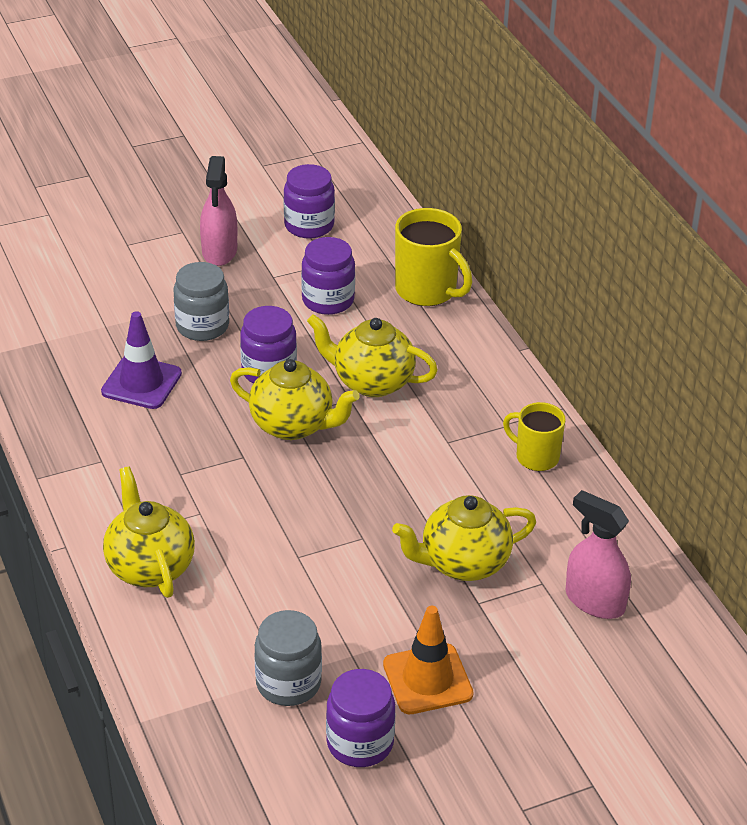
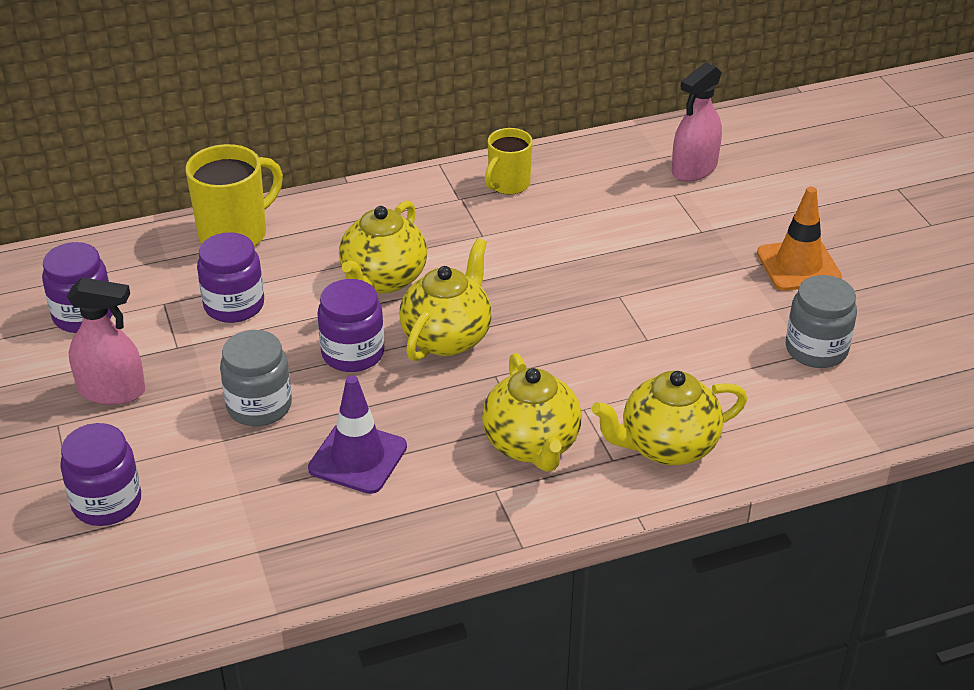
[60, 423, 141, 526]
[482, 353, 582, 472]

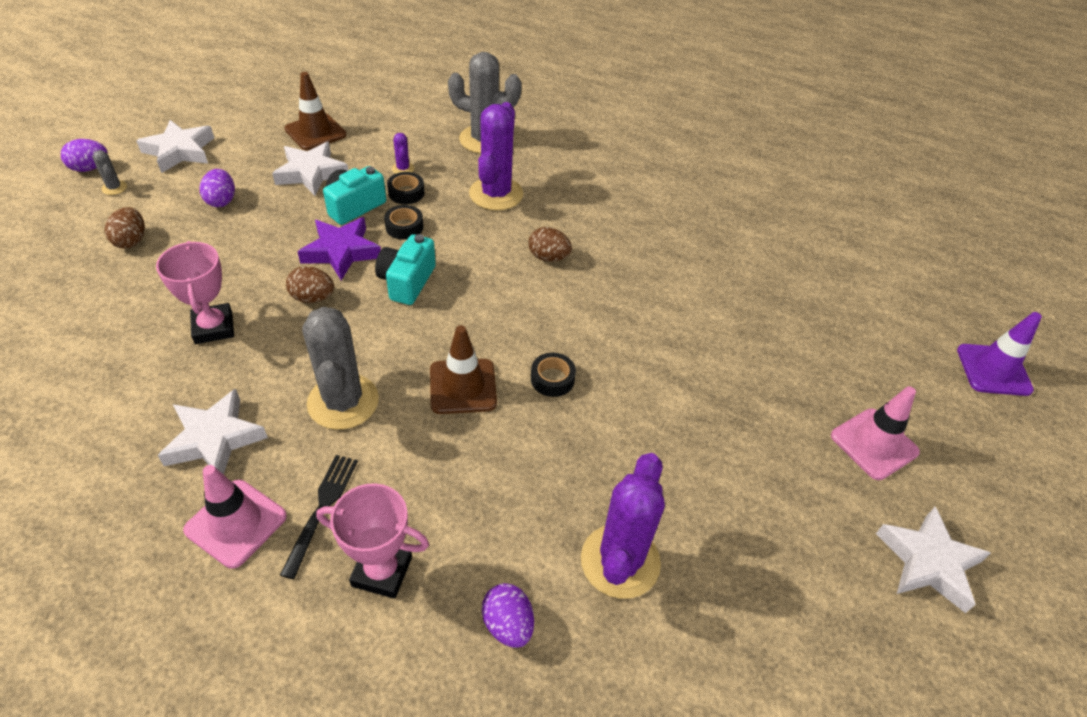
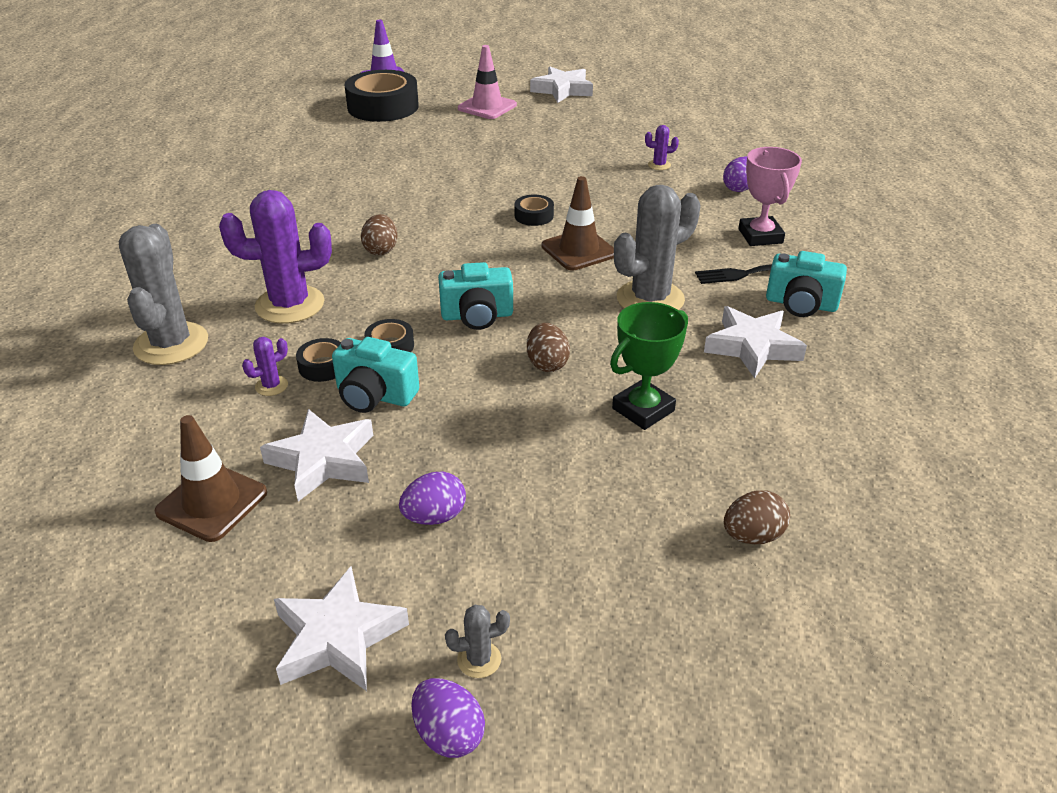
[445, 605, 510, 678]
[724, 491, 790, 544]
[610, 302, 688, 430]
[766, 251, 847, 317]
[298, 217, 381, 281] (first image)
[645, 125, 679, 170]
[344, 70, 419, 122]

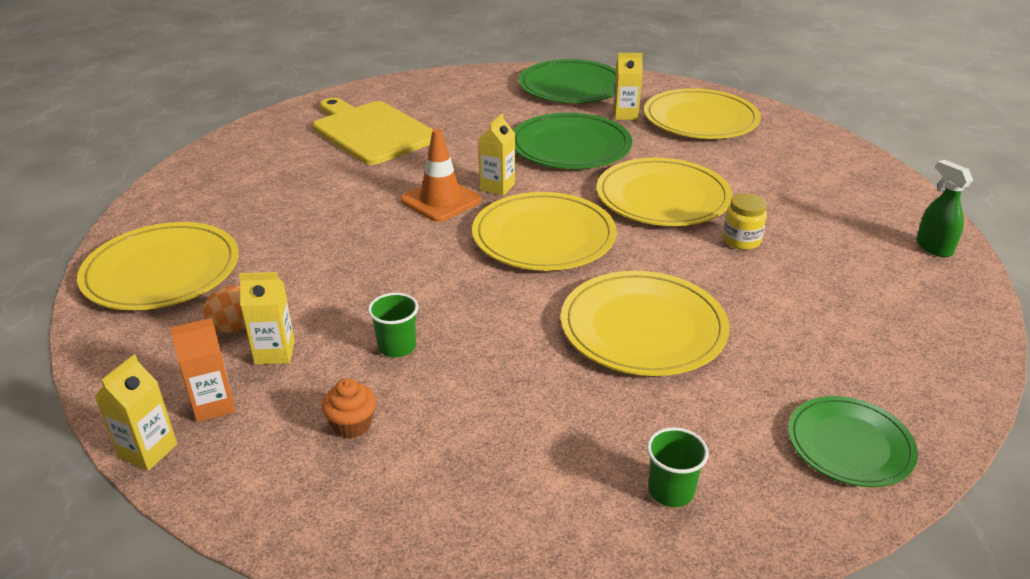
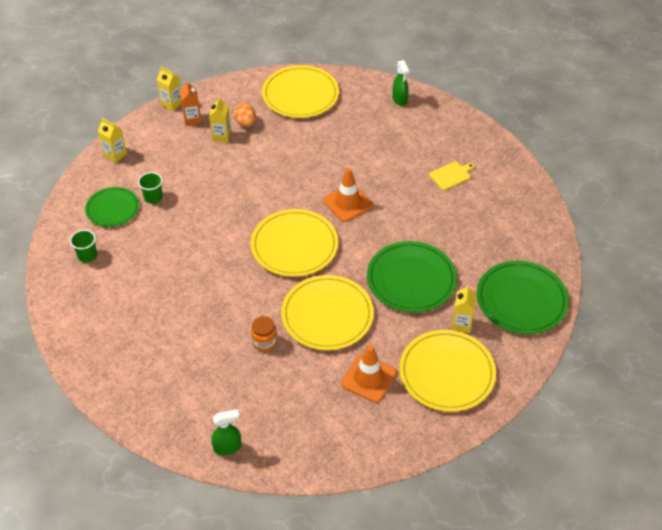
[429, 161, 475, 190]
[321, 378, 376, 439] (first image)
[138, 172, 163, 204]
[98, 118, 127, 163]
[561, 271, 730, 376] (first image)
[251, 316, 277, 351]
[85, 187, 139, 227]
[341, 345, 397, 403]
[392, 60, 409, 106]

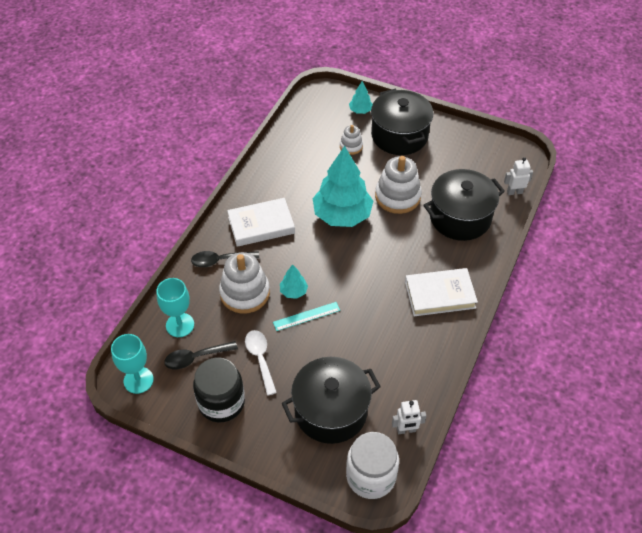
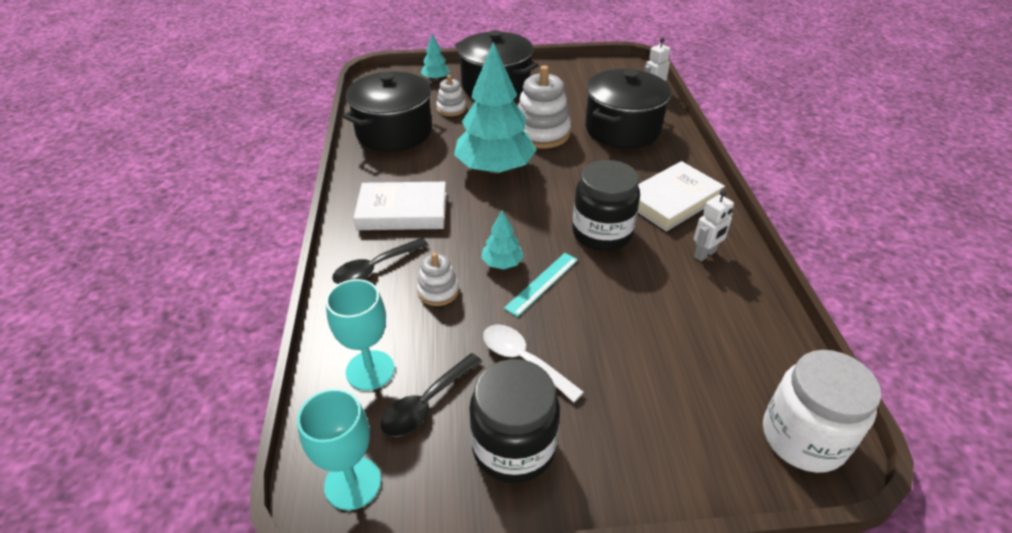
[417, 252, 459, 306]
[353, 182, 447, 230]
[343, 71, 433, 152]
[694, 190, 734, 261]
[572, 160, 640, 251]

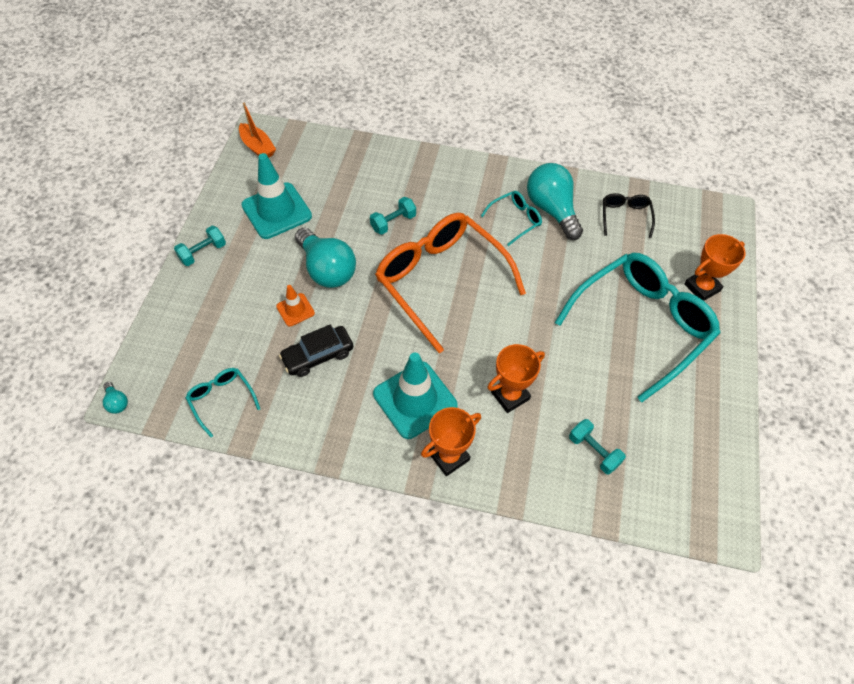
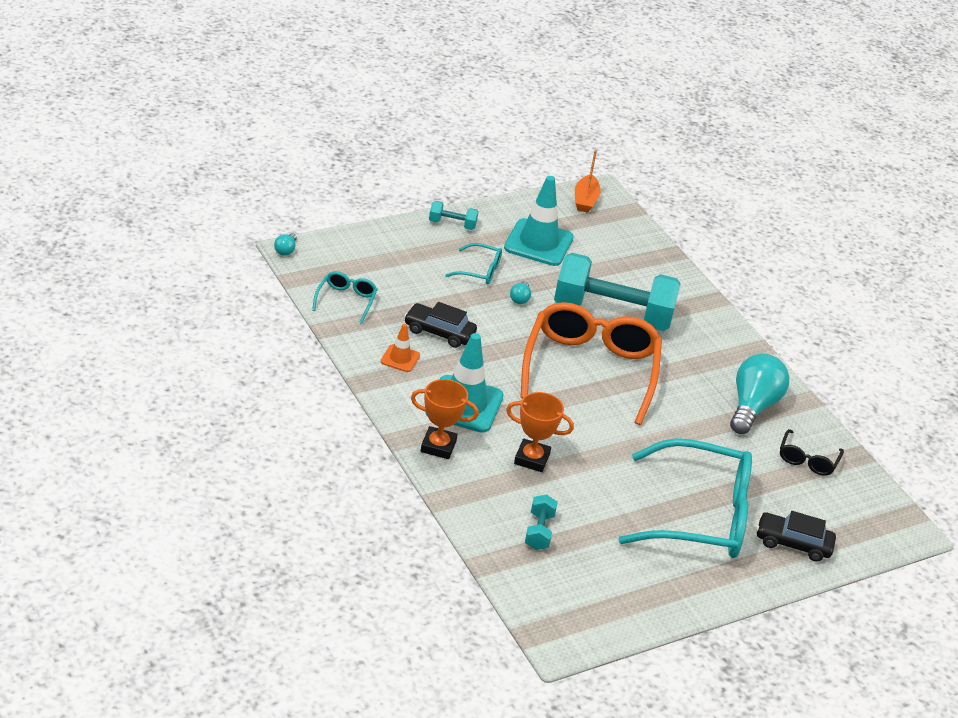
[381, 324, 420, 372]
[510, 281, 531, 304]
[554, 253, 681, 331]
[445, 243, 502, 285]
[780, 429, 844, 476]
[756, 511, 836, 562]

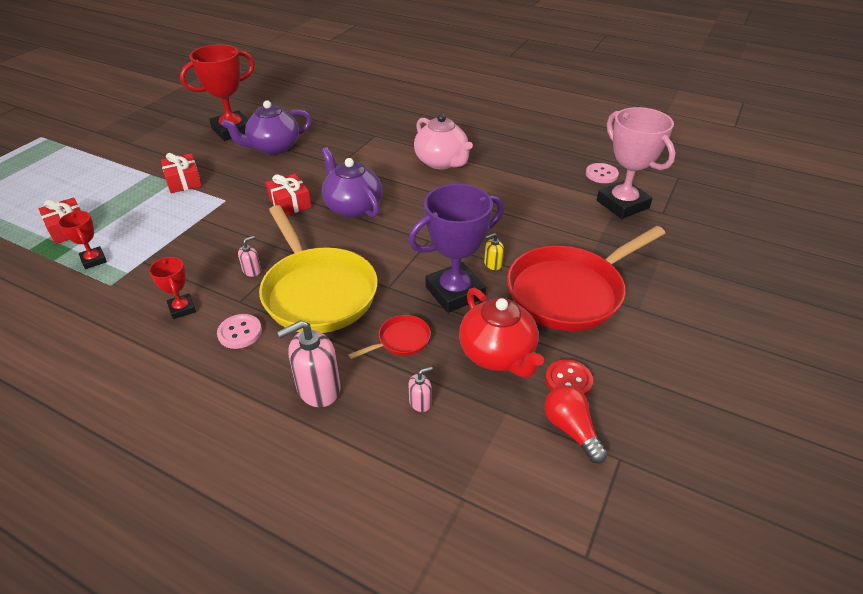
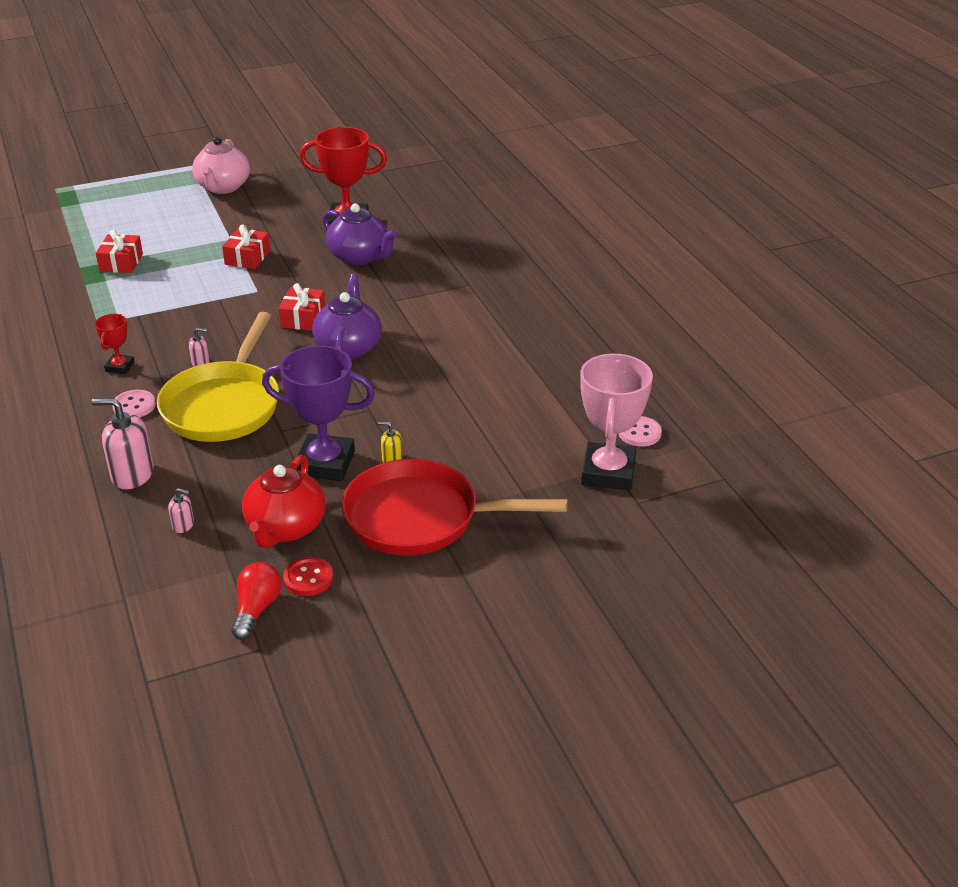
[58, 211, 107, 269] (first image)
[322, 203, 397, 265]
[348, 315, 431, 359] (first image)
[192, 136, 250, 194]

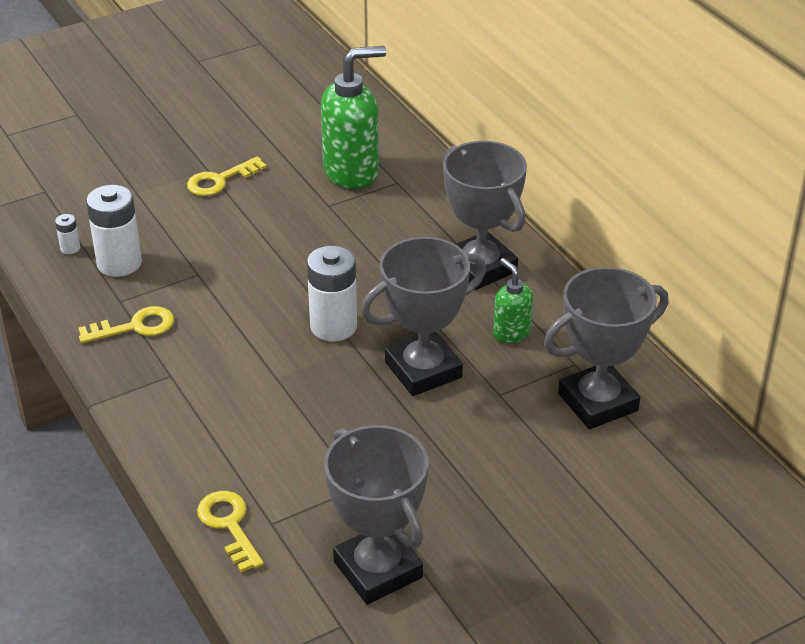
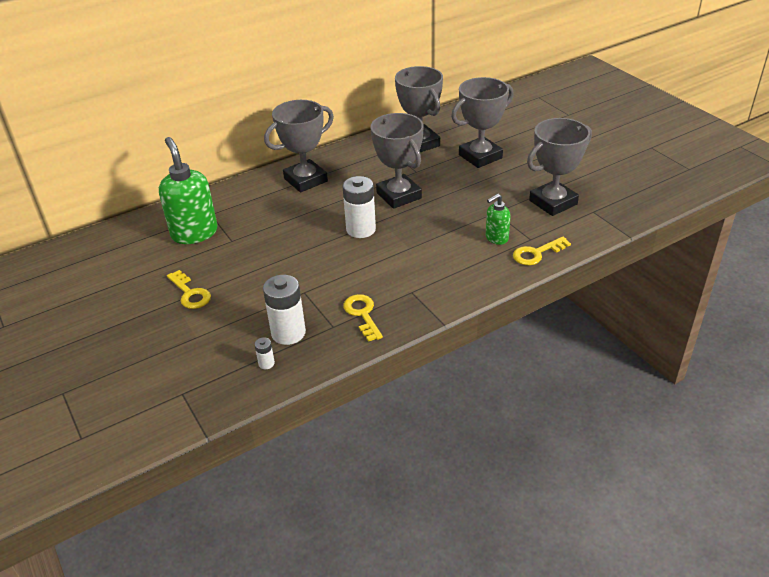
[486, 194, 511, 245]
[451, 77, 514, 168]

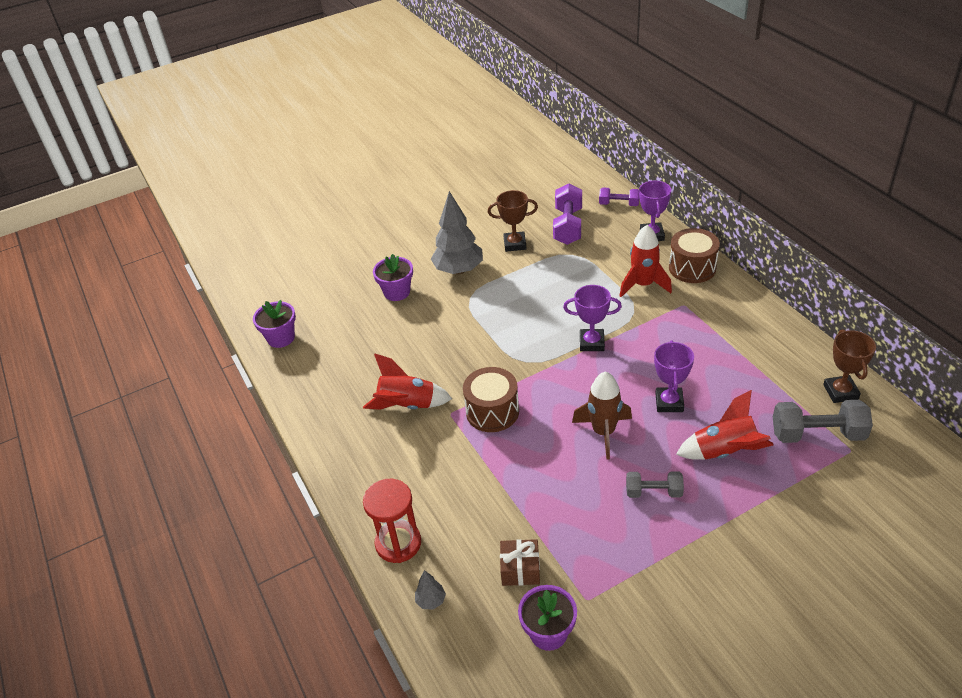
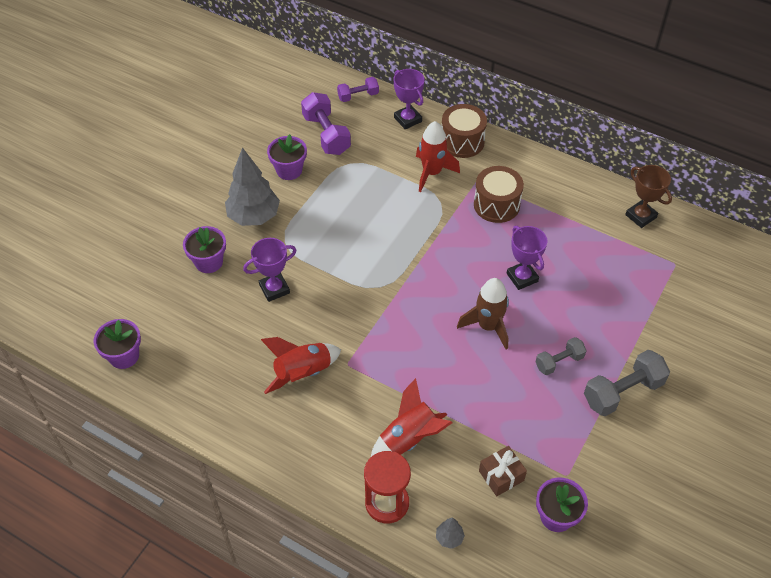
[474, 166, 524, 223]
[267, 134, 307, 180]
[243, 238, 297, 302]
[371, 378, 452, 457]
[584, 350, 670, 416]

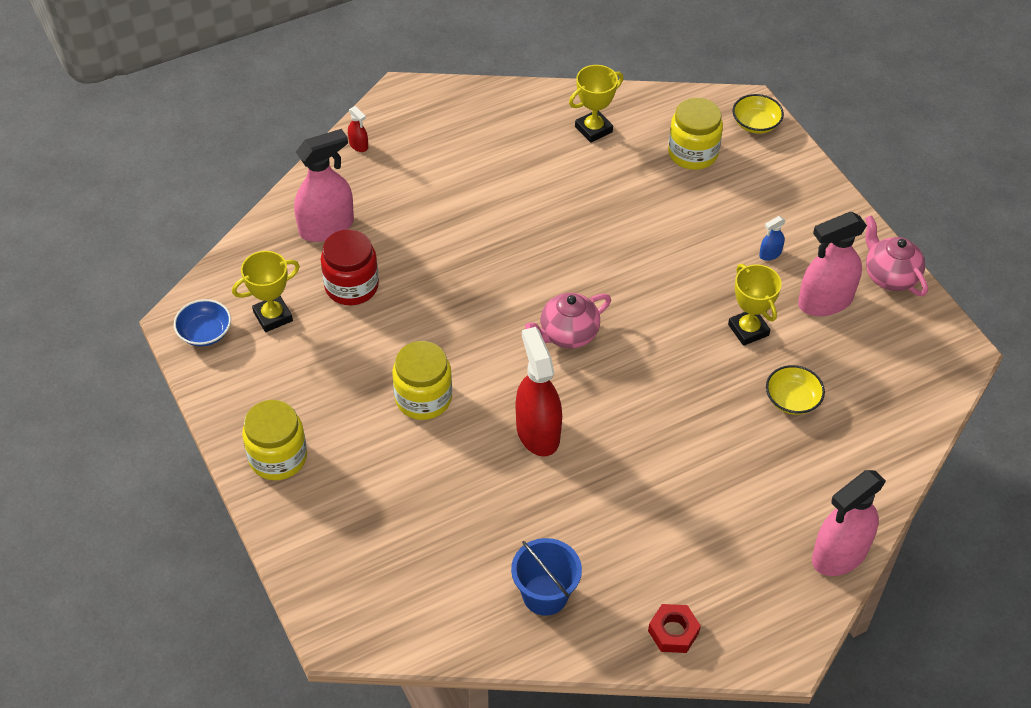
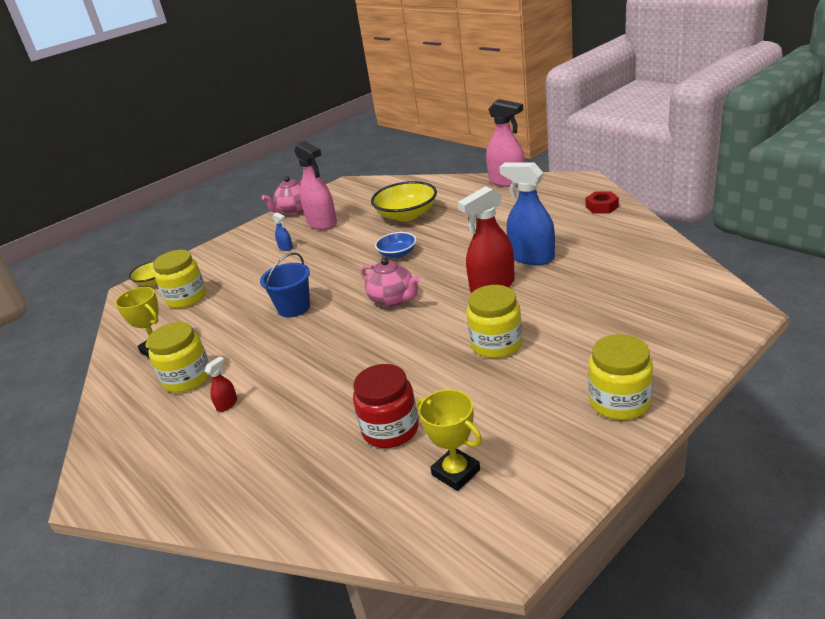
[375, 232, 416, 258]
[294, 129, 354, 242] (first image)
[205, 356, 237, 412]
[260, 252, 310, 317]
[728, 264, 782, 346] (first image)
[371, 181, 437, 221]
[147, 322, 210, 393]
[499, 162, 555, 265]

